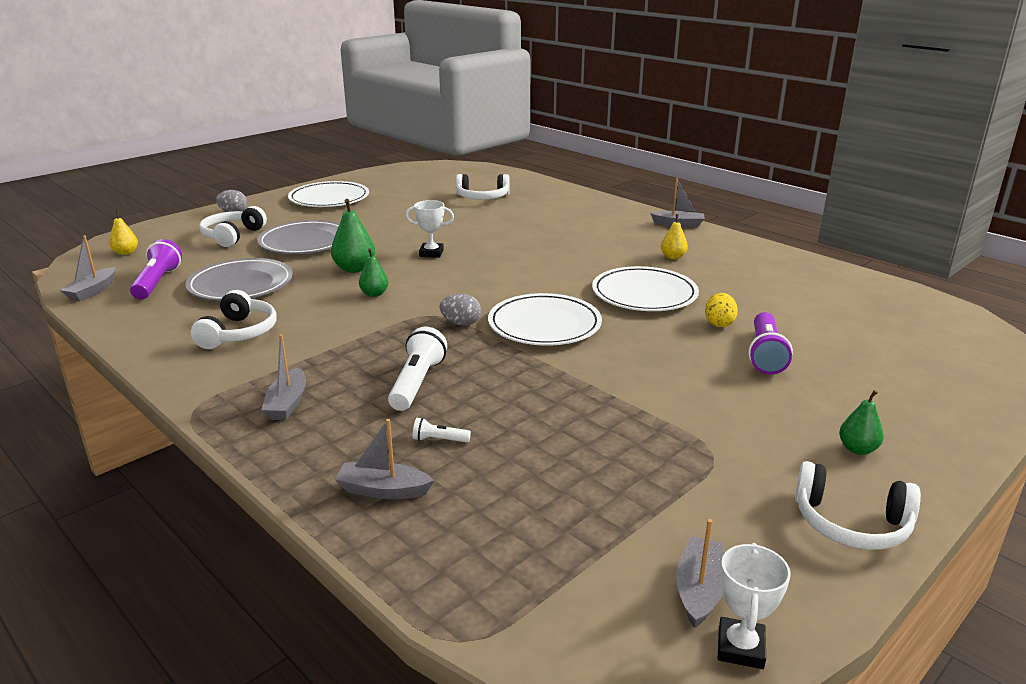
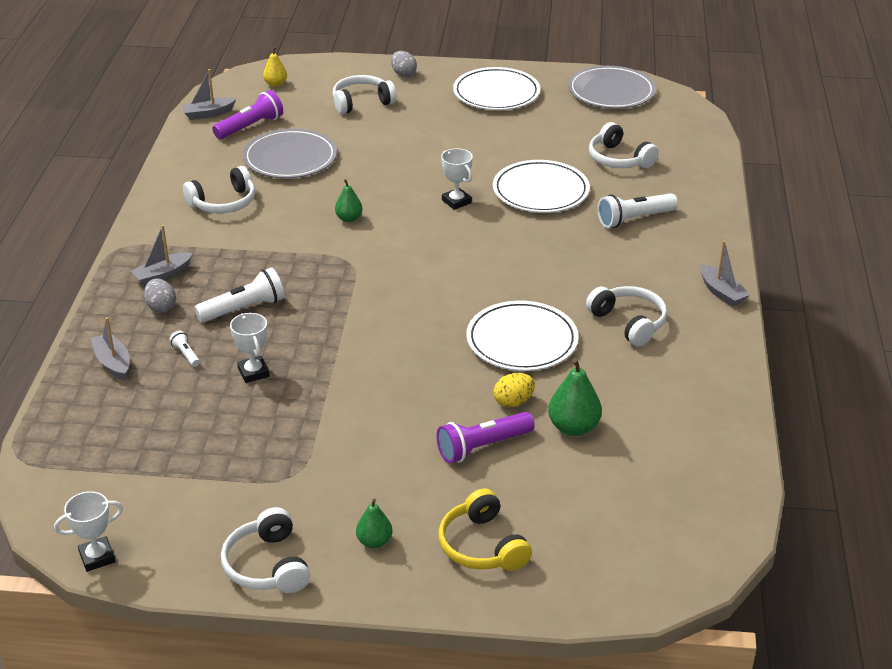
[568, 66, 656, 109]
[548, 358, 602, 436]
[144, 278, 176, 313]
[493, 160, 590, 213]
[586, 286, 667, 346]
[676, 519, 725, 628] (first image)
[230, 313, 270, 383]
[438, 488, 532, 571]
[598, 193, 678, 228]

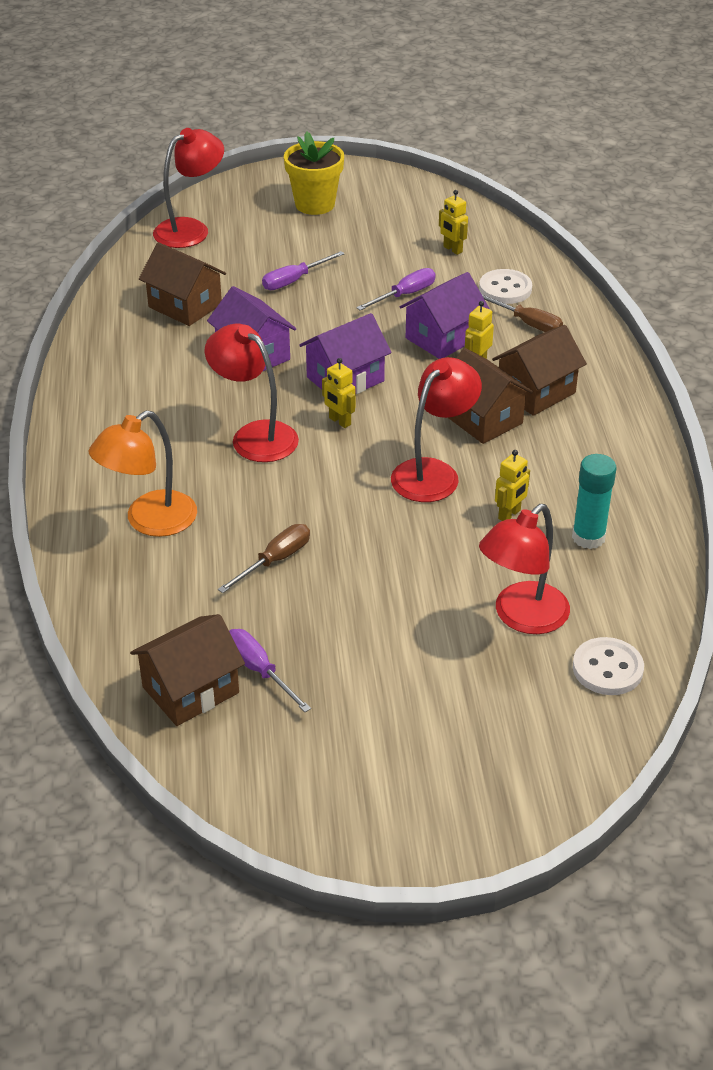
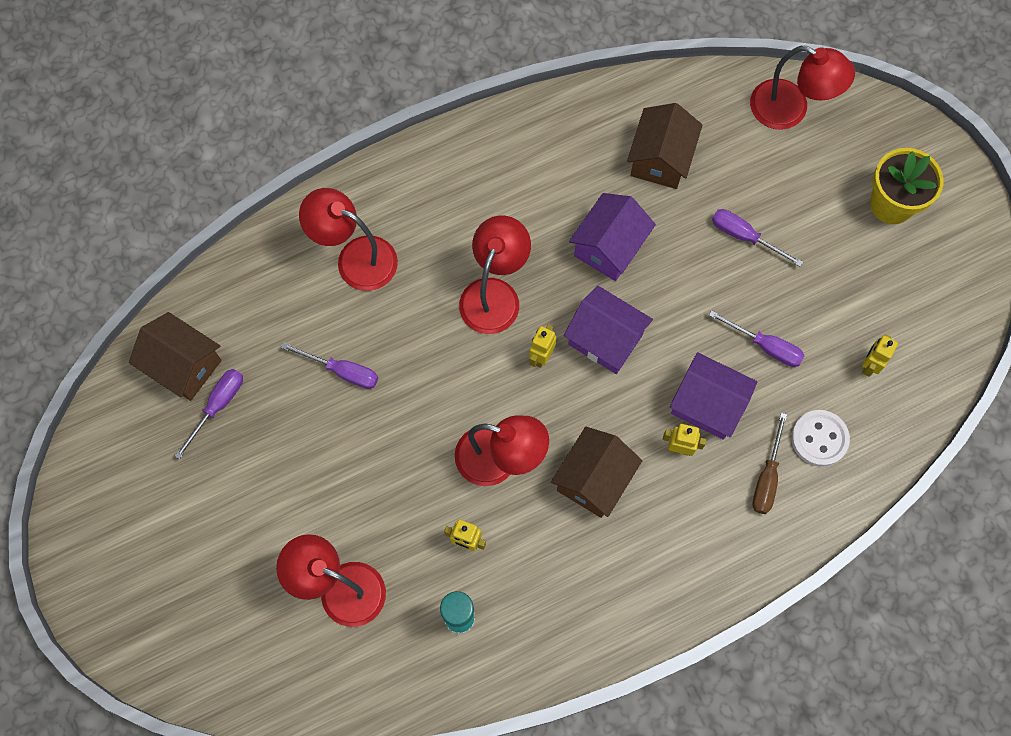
[299, 188, 398, 291]
[281, 342, 378, 389]
[492, 325, 587, 416] (first image)
[573, 637, 644, 695] (first image)

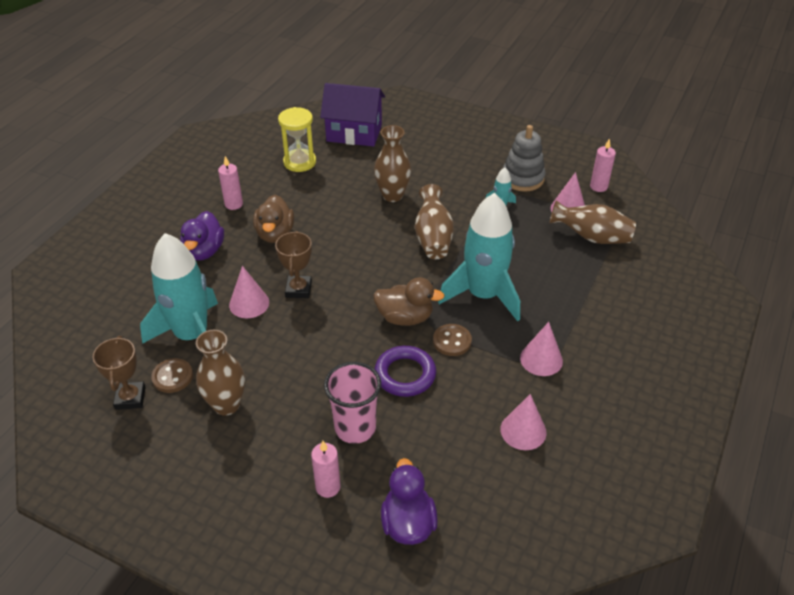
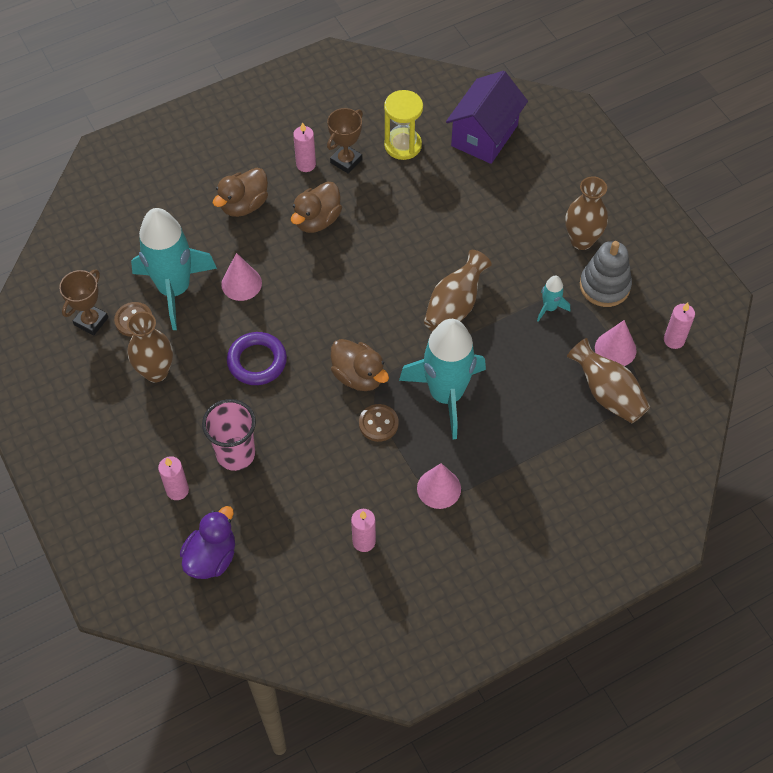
[213, 168, 268, 217]
[327, 108, 363, 174]
[446, 71, 528, 164]
[566, 176, 608, 250]
[227, 332, 287, 385]
[351, 509, 376, 552]

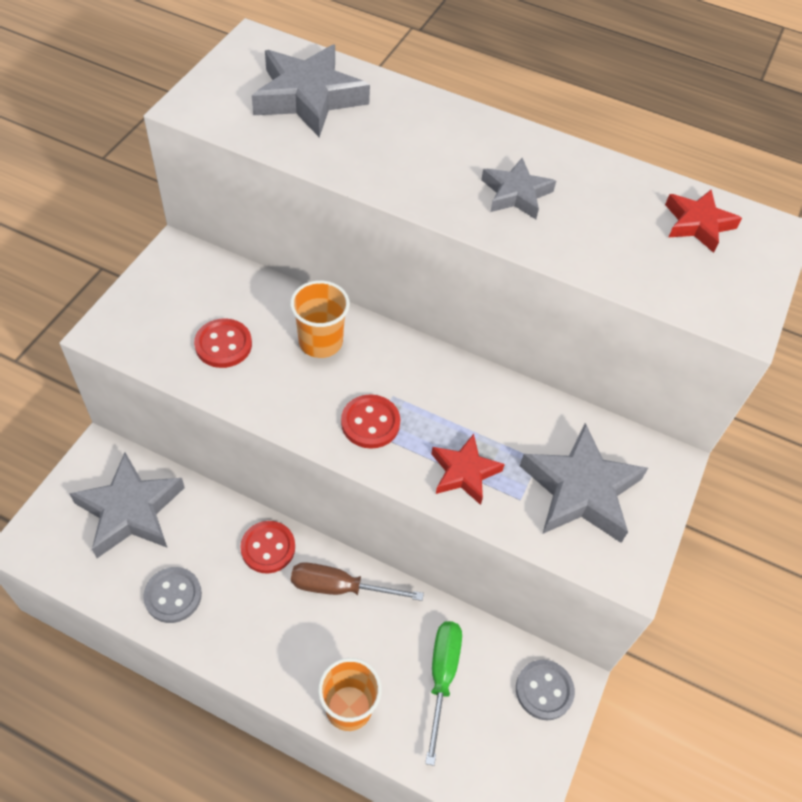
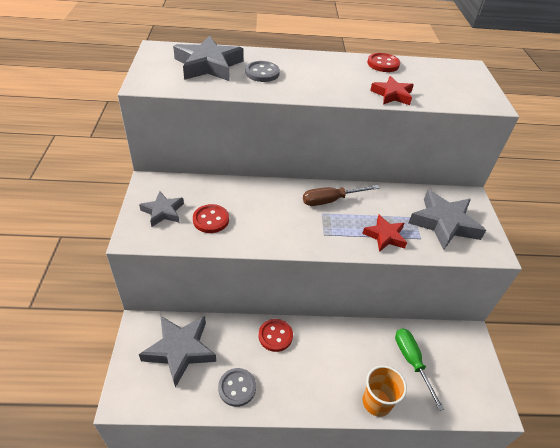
[290, 281, 350, 358] (first image)
[303, 185, 379, 206]
[367, 53, 400, 72]
[139, 191, 184, 227]
[245, 61, 280, 82]
[370, 76, 414, 105]

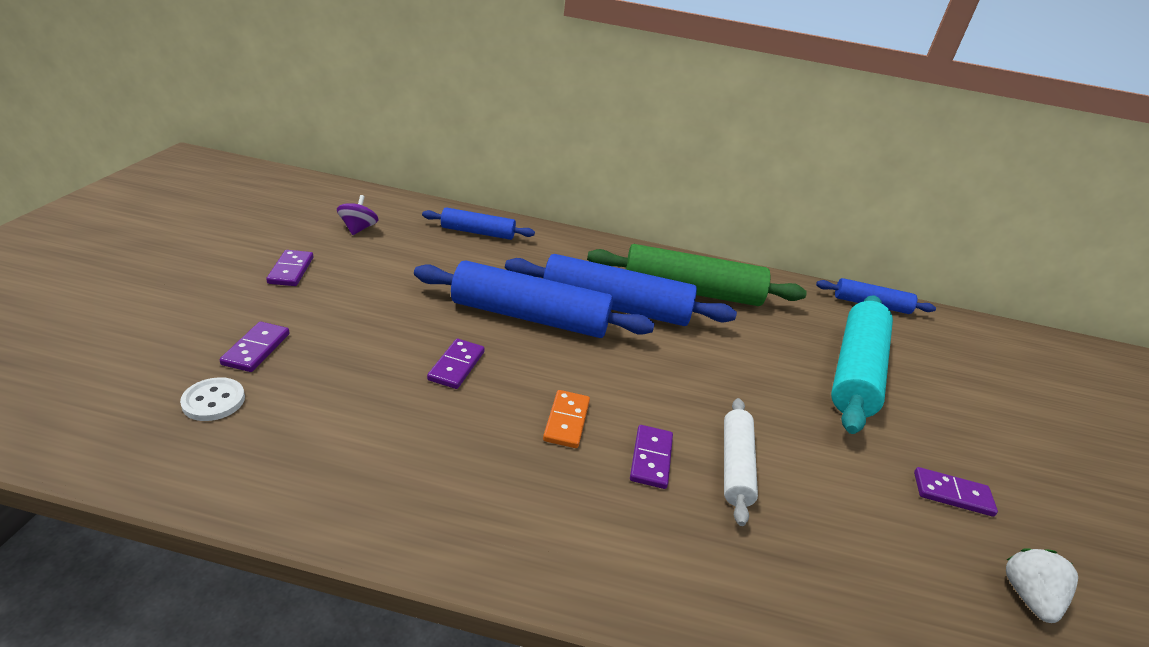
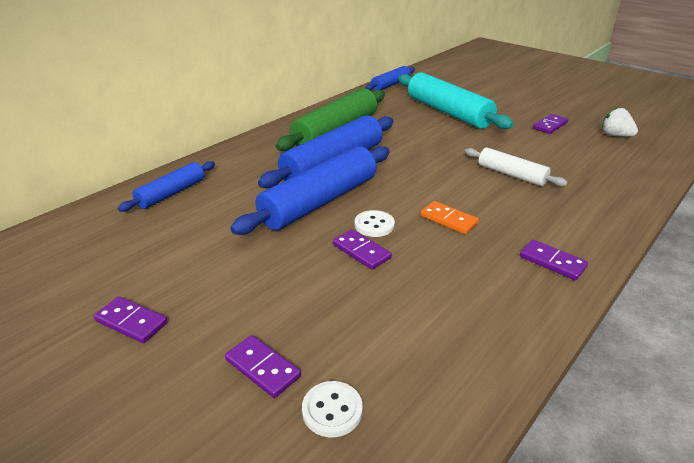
[337, 195, 379, 235] (first image)
[520, 240, 588, 280]
[355, 210, 395, 237]

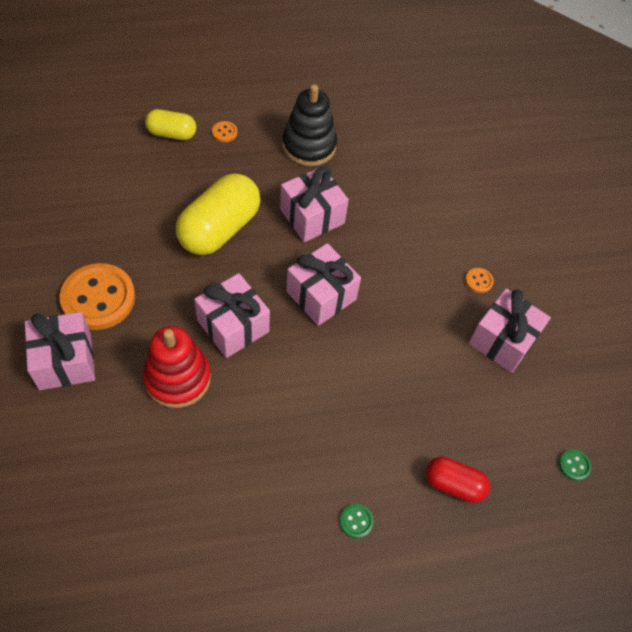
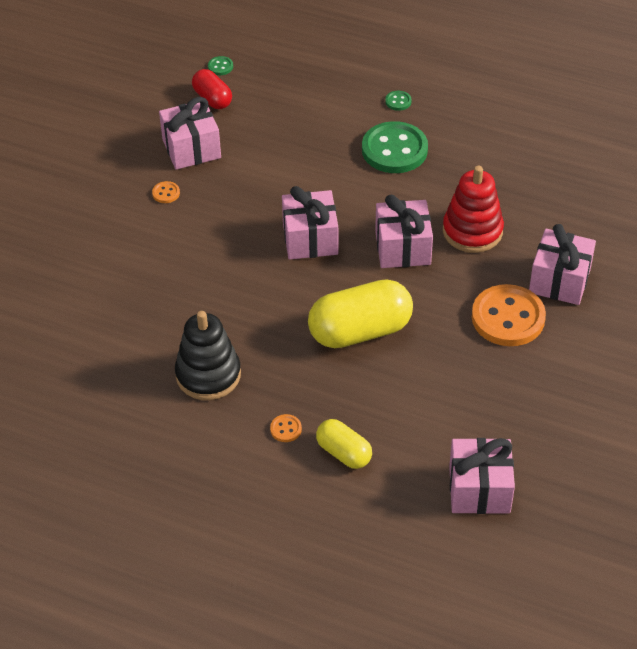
[449, 438, 515, 514]
[192, 69, 232, 109]
[362, 121, 428, 173]

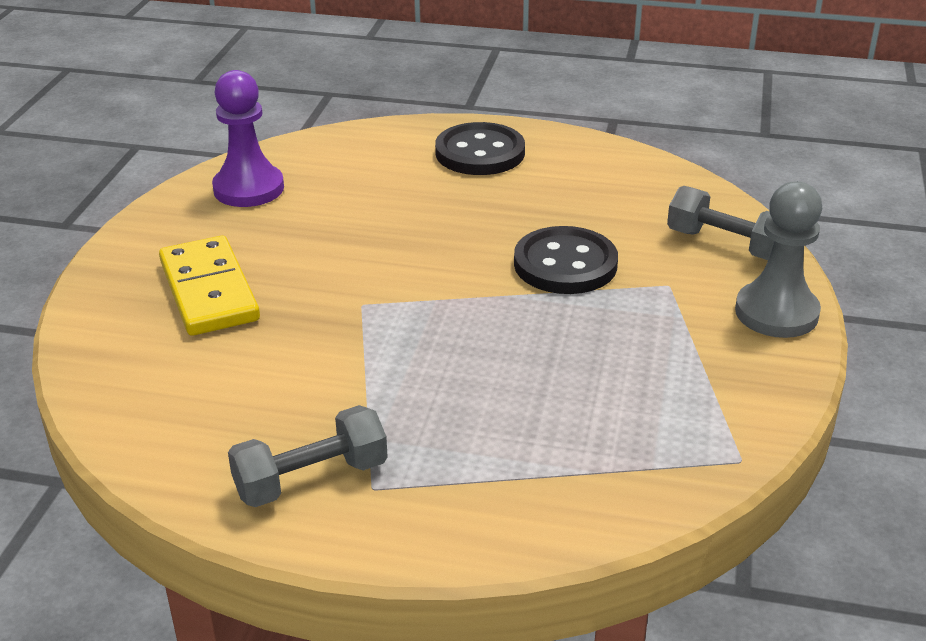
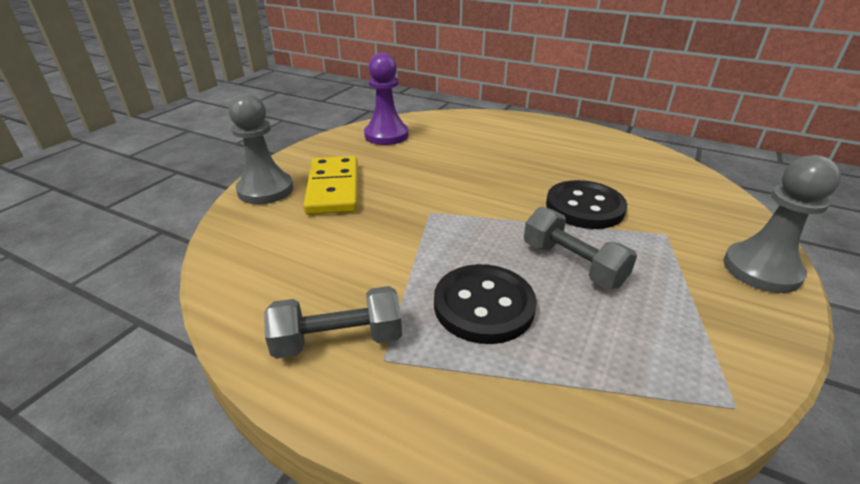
[434, 264, 537, 344]
[524, 207, 637, 288]
[228, 93, 293, 204]

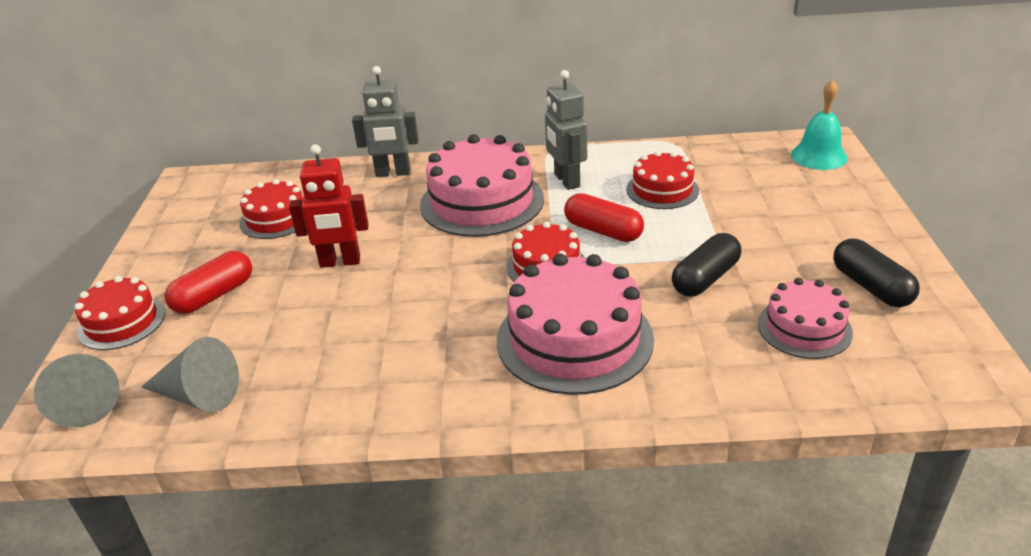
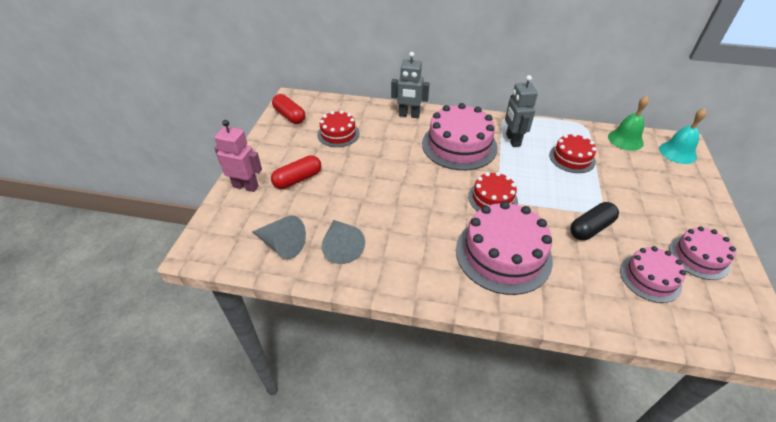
[322, 220, 365, 264]
[214, 120, 262, 192]
[289, 144, 369, 268] (first image)
[272, 94, 305, 124]
[669, 226, 736, 280]
[608, 96, 649, 151]

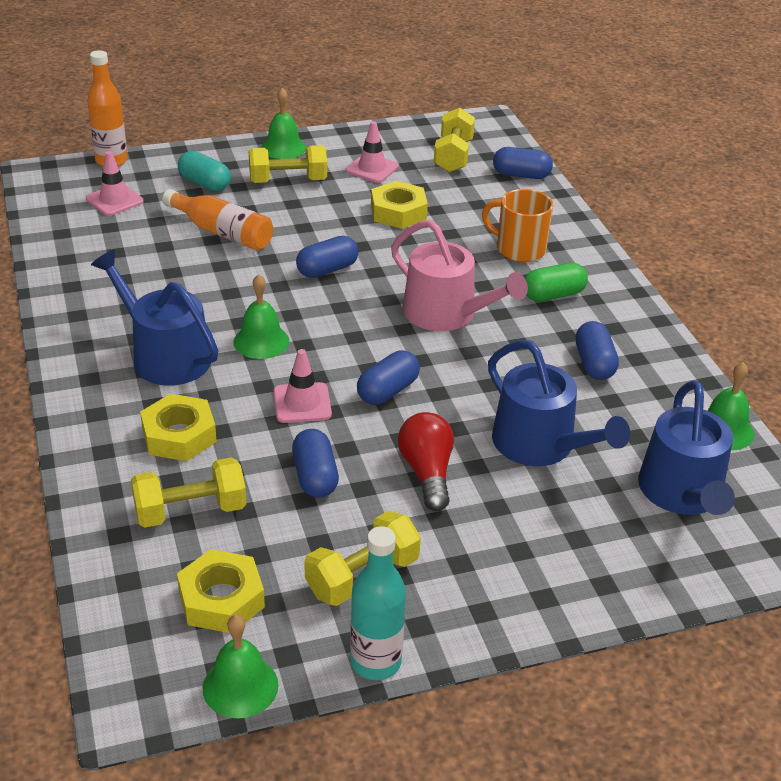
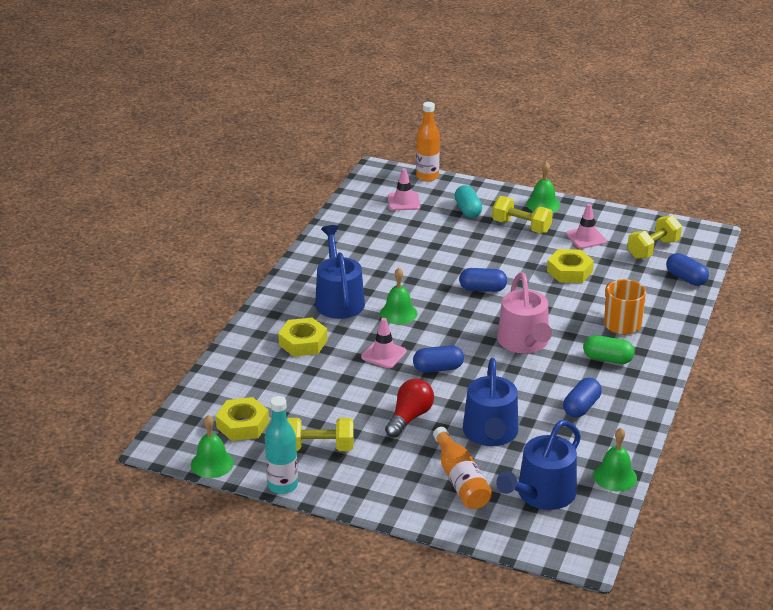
[131, 457, 246, 527] (first image)
[433, 427, 492, 509]
[292, 429, 339, 498] (first image)

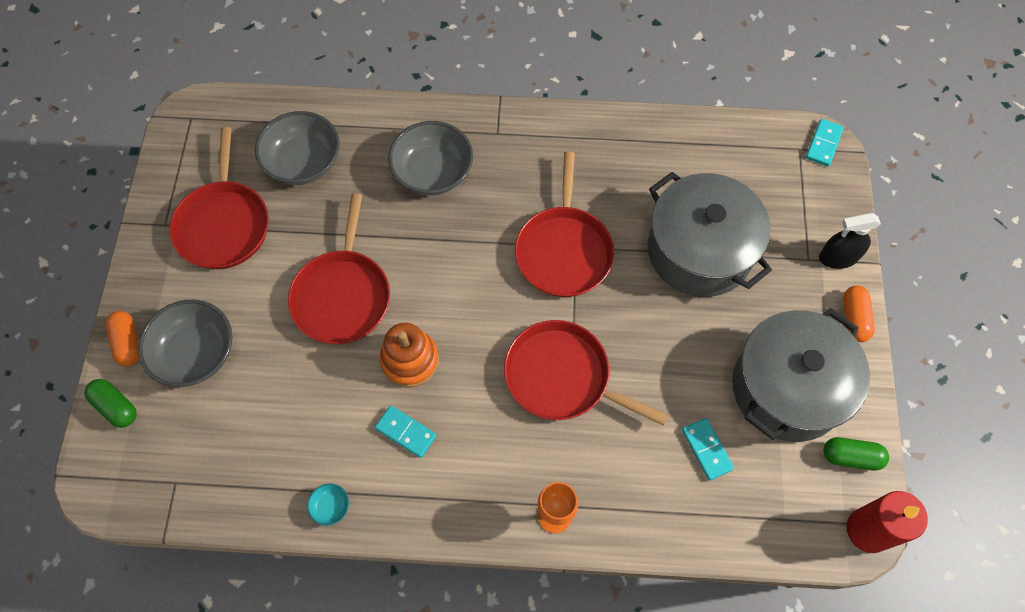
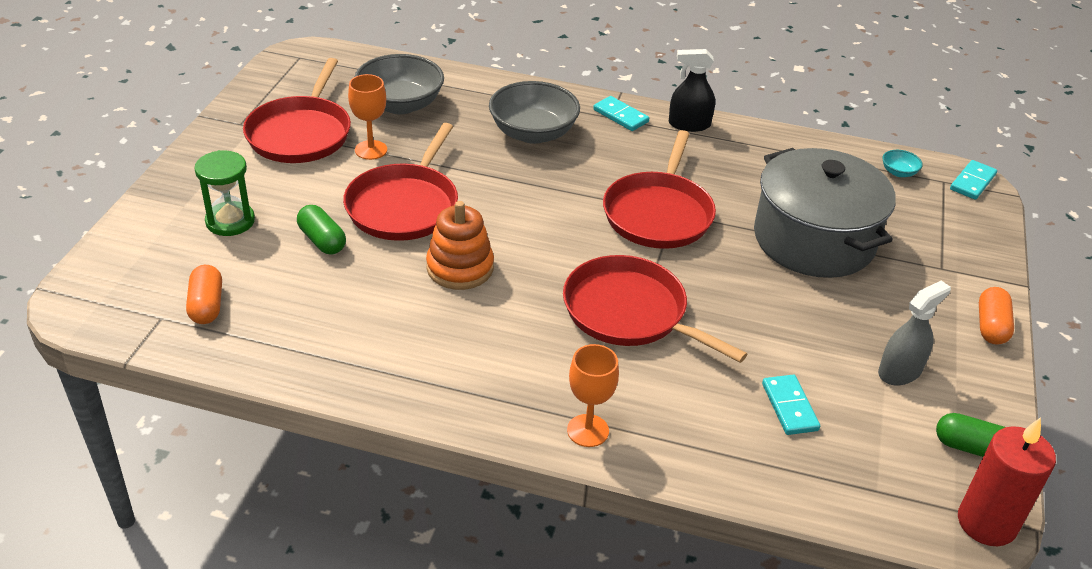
[297, 205, 346, 255]
[186, 265, 222, 324]
[194, 150, 255, 236]
[882, 150, 923, 177]
[593, 96, 649, 131]
[878, 281, 951, 385]
[669, 49, 715, 132]
[348, 74, 387, 160]

